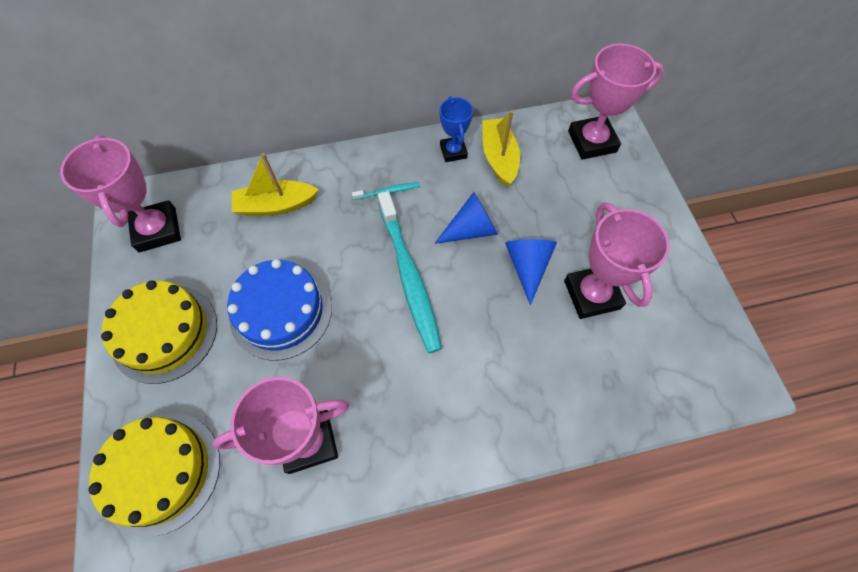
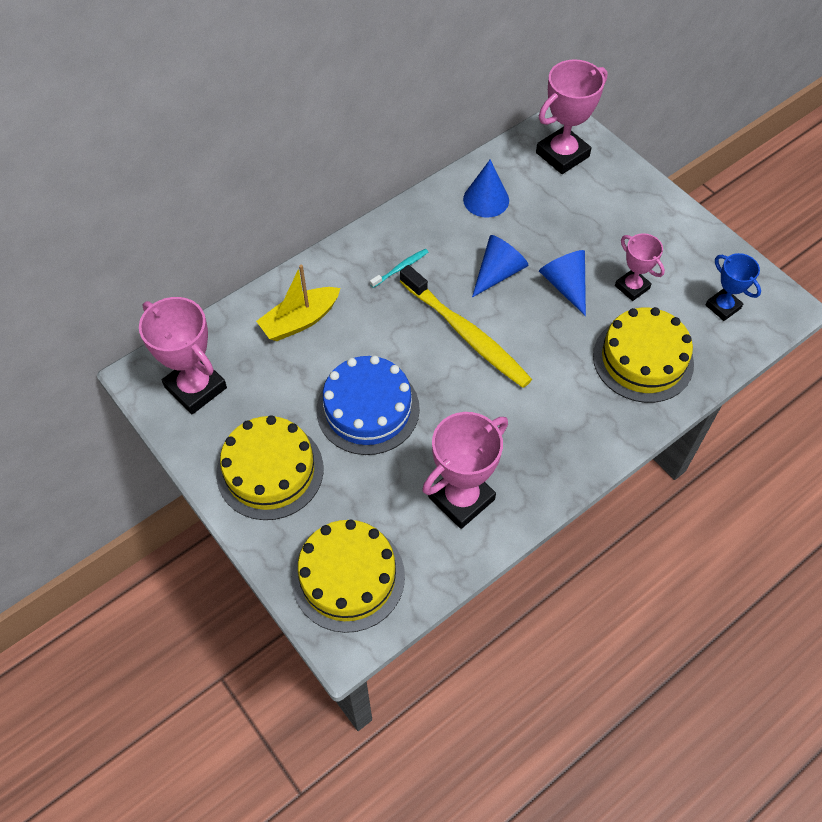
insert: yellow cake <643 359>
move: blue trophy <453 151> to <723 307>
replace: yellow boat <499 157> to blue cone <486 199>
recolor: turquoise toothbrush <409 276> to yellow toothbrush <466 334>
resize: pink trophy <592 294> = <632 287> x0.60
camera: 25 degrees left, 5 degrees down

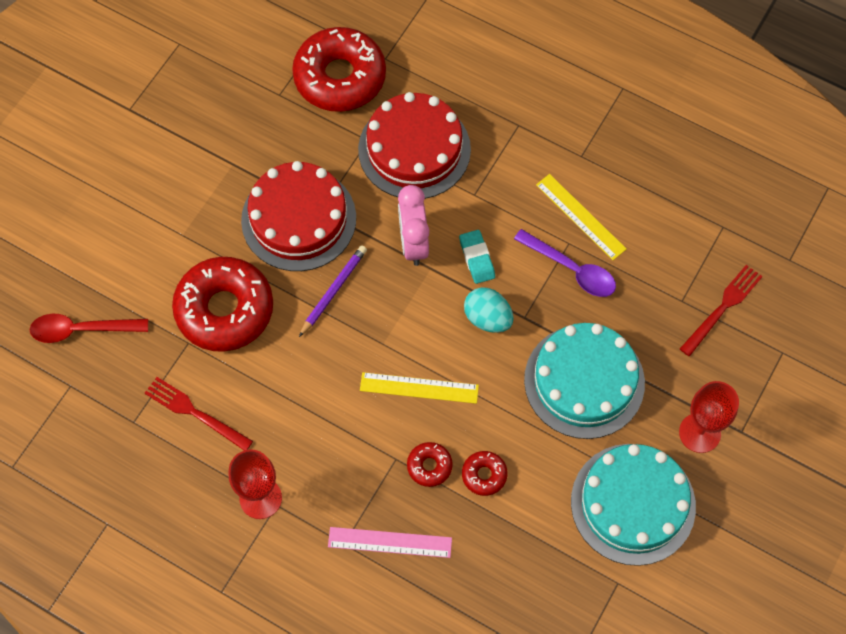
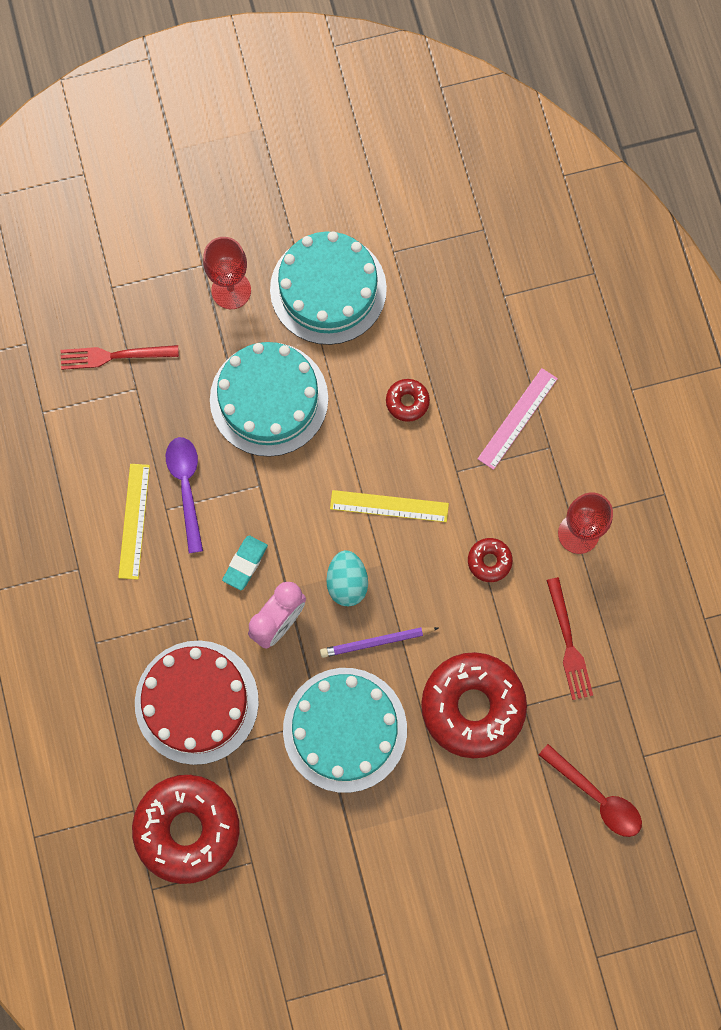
move: red donut <429 466> to <489 561>; turquoise egg <487 318> to <347 582>
recolor: red cake <299 219> to turquoise cake <345 729>
rotate: pink ruler <390 542> = <517 418> 75 degrees clockwise; yellow ruler <419 388> = <389 506> 45 degrees counterclockwise
camera: 135 degrees left, 10 degrees up

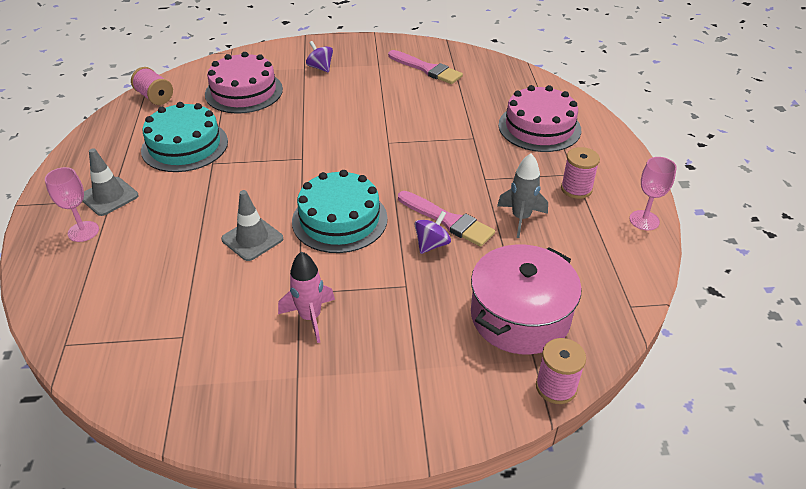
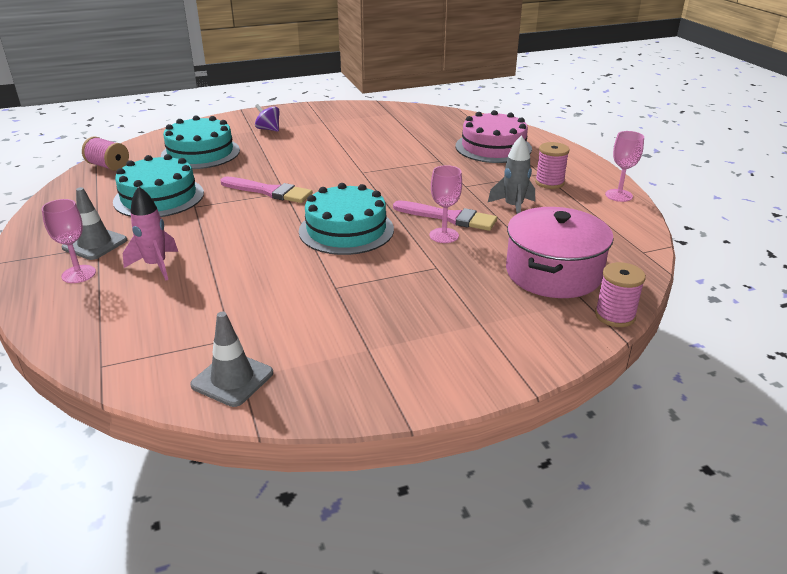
move: grey traffic cone <252 239> to <232 379>; pink rocket <310 317> to <156 266>; pink brush <427 69> to <269 191>
replace: purple spinning top <432 244> to pink goblet <444 235>
recolor: pink cake <244 92> to turquoise cake <200 153>
camera: 15 degrees left, 10 degrees down

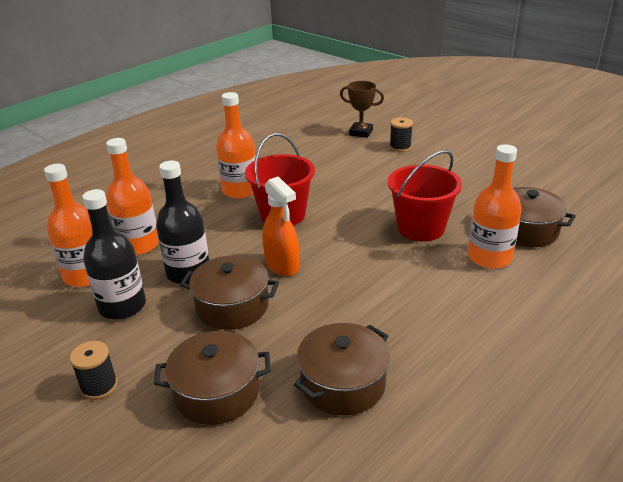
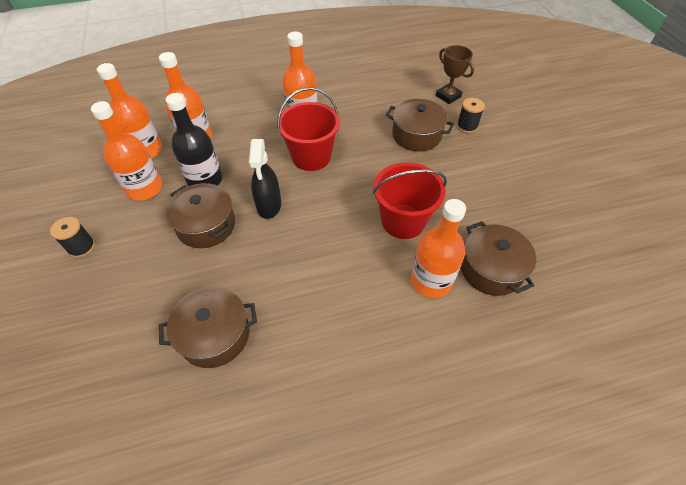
move: brown pot <217 392> to <416 135>
recolor: black bottle <122 306> to orange bottle <144 188>; orange spray bottle <282 265> to black spray bottle <269 205>
camera: 30 degrees right, 20 degrees up

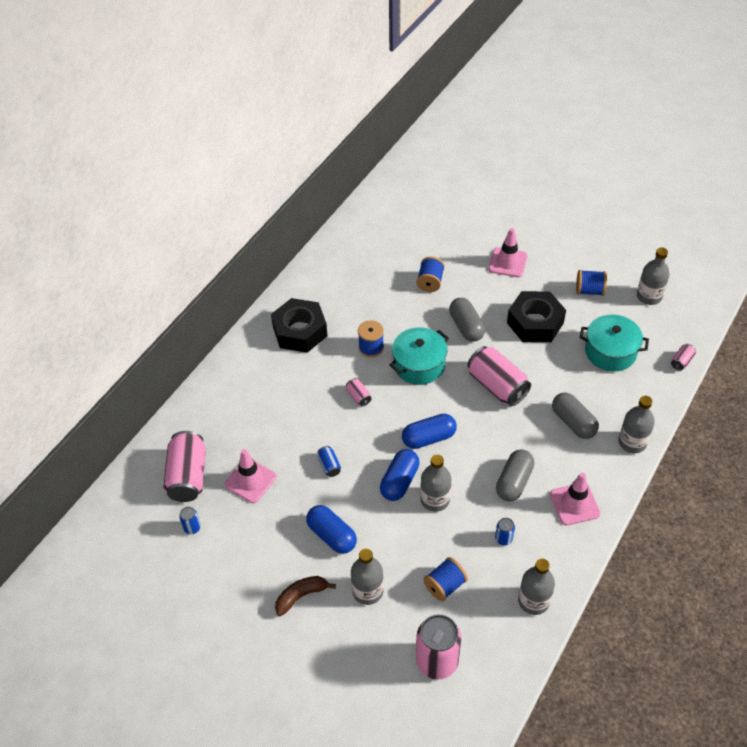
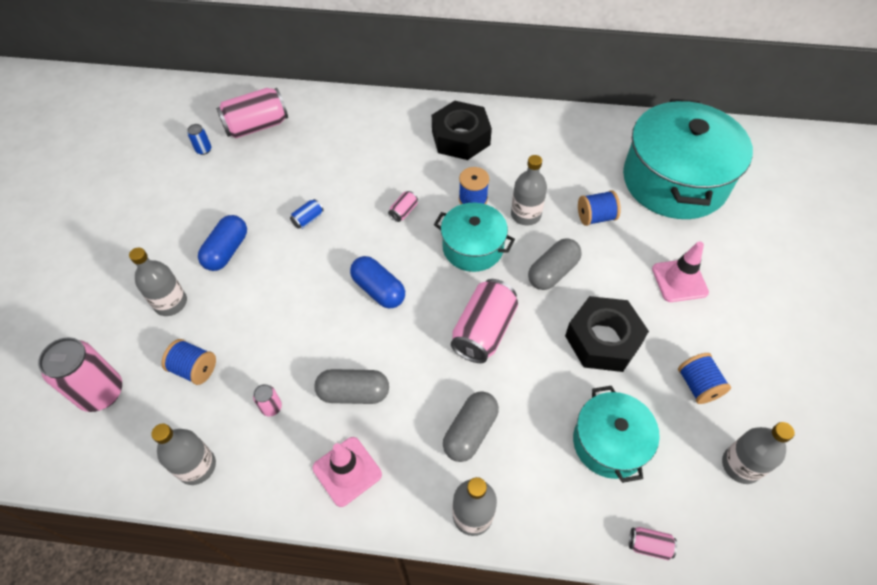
delete: pink traffic cone <250 481>; brown banana <301 596>; blue capsule <399 481>
insert: turquoise pot <674 180>
move: grey bottle <435 500> to <526 215>
recolor: blue can <503 539> to pink can <271 407>
camera: 65 degrees right, 5 degrees up

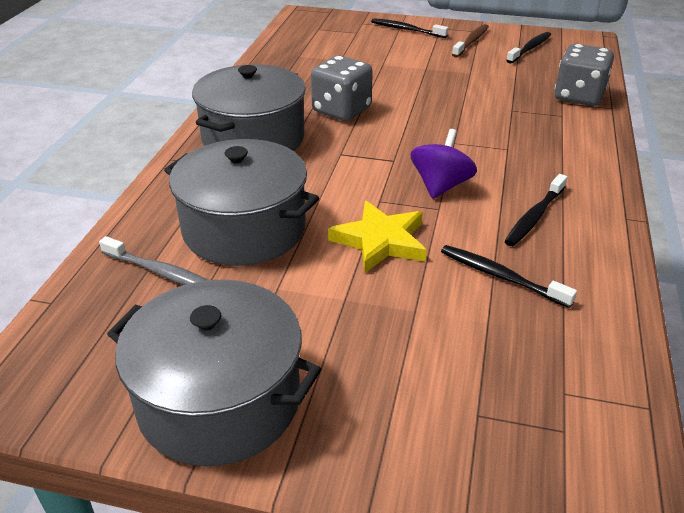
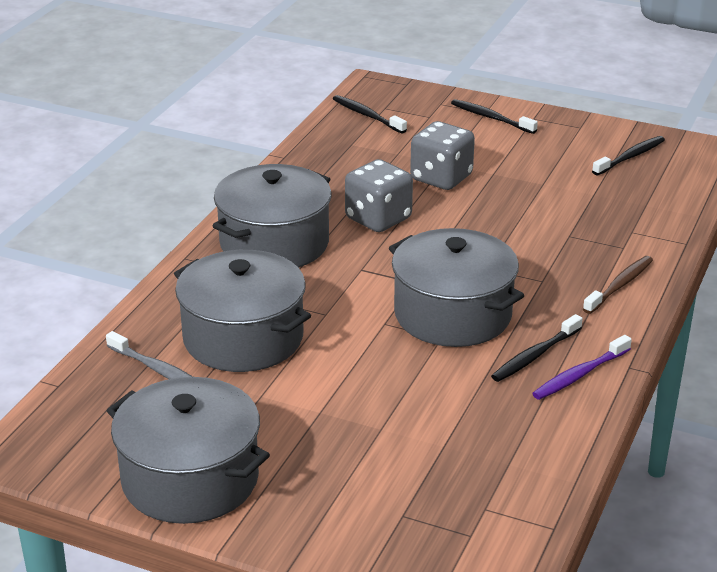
delete: yellow star <381 241>
insert: purple toothbrush <580 375>
move: black toothbrush <501 276> to <367 115>; brown toothbrush <471 41> to <619 285>; grey dice <578 97> to <441 178>
replace: purple spinning top <440 186> to grey pot <452 314>
camera: 10 degrees right, 5 degrees down

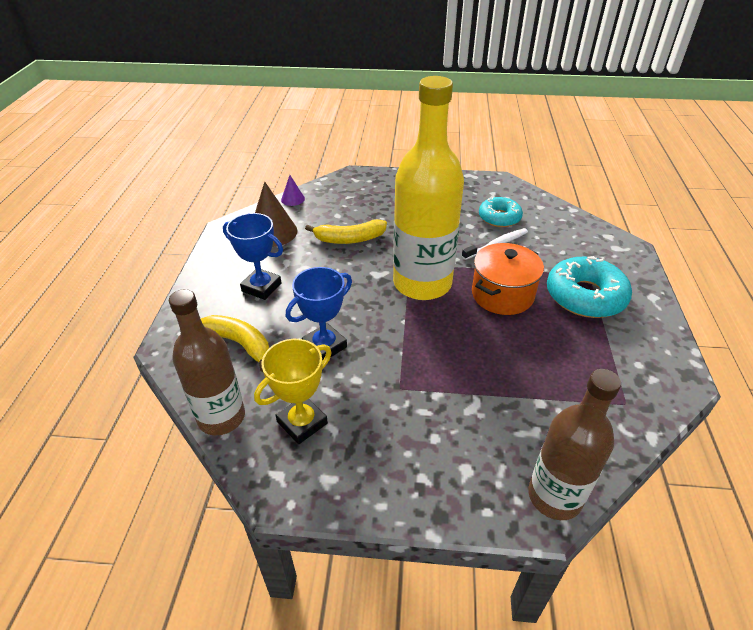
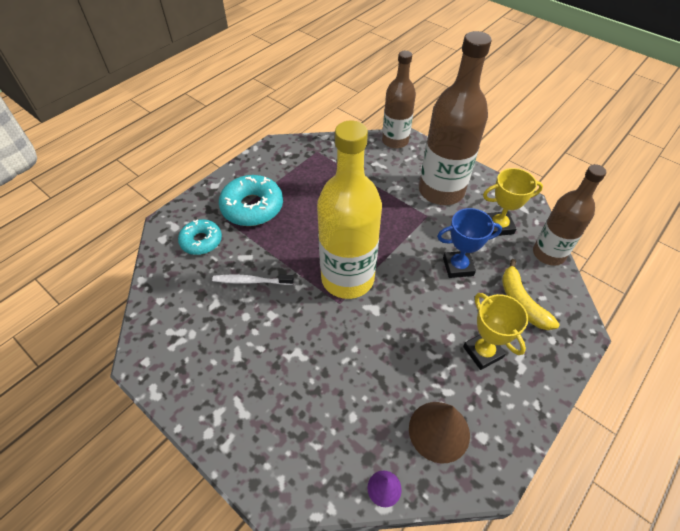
delete: yellow banana <350 239>; orange pot <502 295>
insert: brown bottle <441 191>
move: turquoise donut <499 218> to <201 241>
recolor: blue trophy <261 287> to yellow trophy <483 352>
camera: 145 degrees left, 10 degrees up

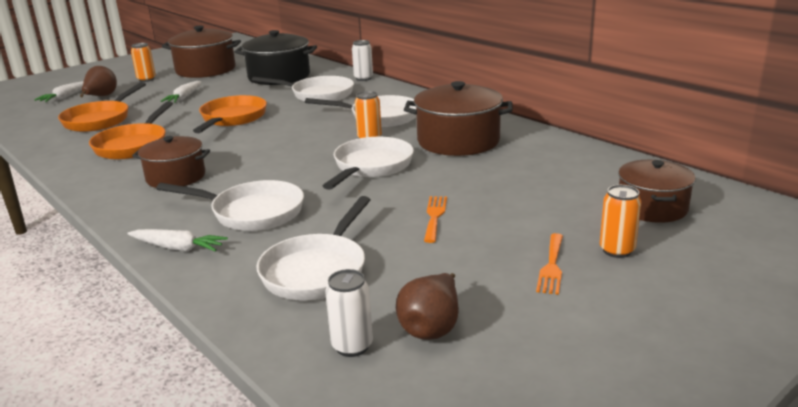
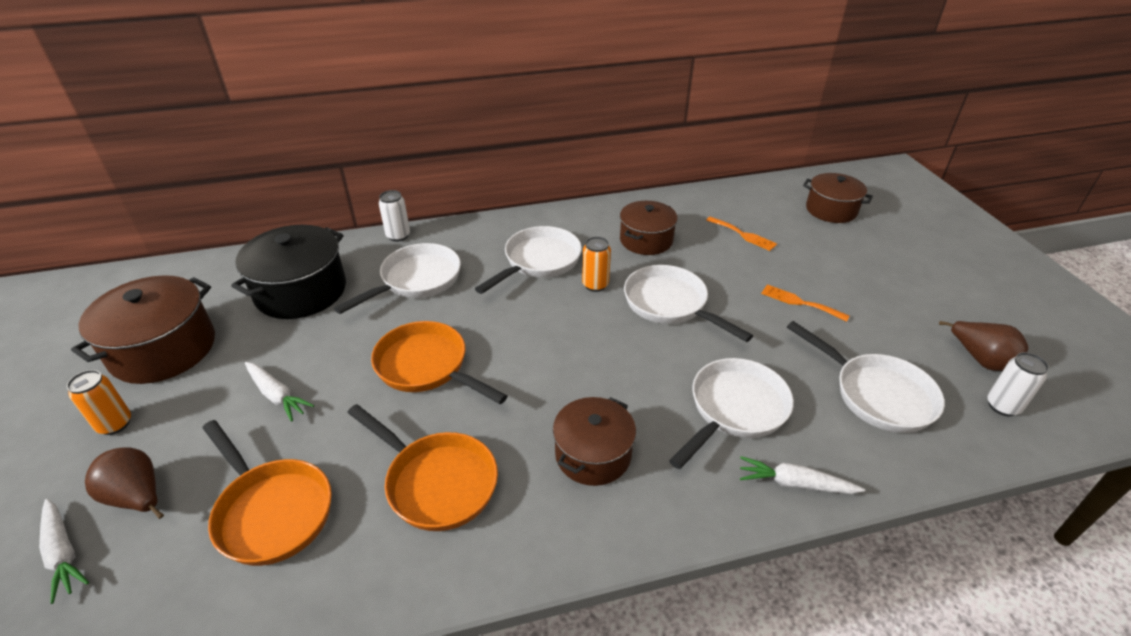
delete: orange can <617 250>
move: orange fork <551 266> to <743 235>
rotate: white carrot <177 248> = <795 484> 120 degrees counterclockwise
resize: brown pot <458 141> = <646 240> x0.66
camera: 65 degrees left, 15 degrees up

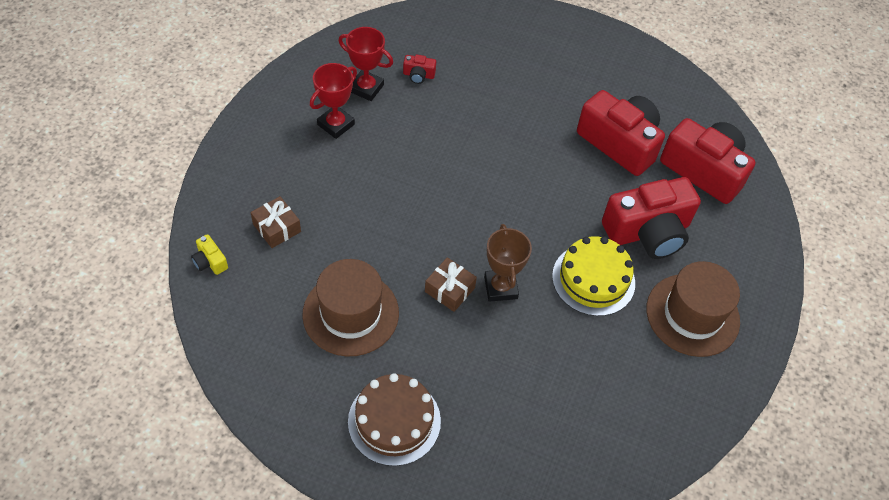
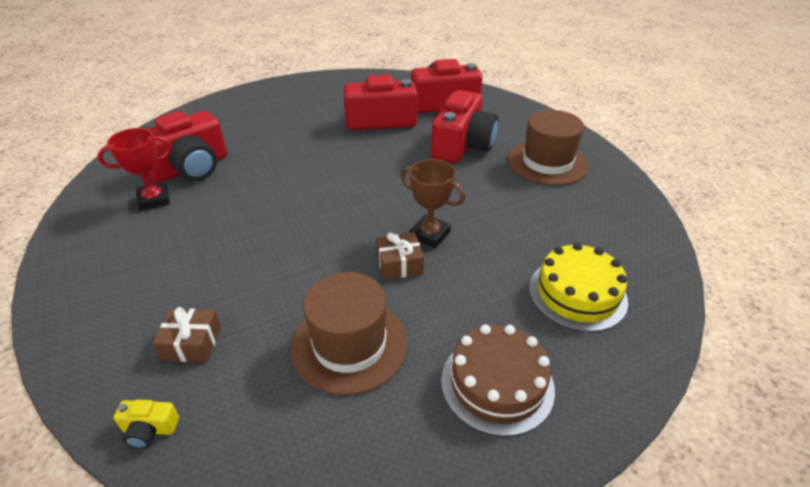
delete: red trophy <336 124>
move: yellow cake <593 279> to <577 294>
resize: red camera <418 75> = <190 168> x2.47
camera: 45 degrees left, 15 degrees down

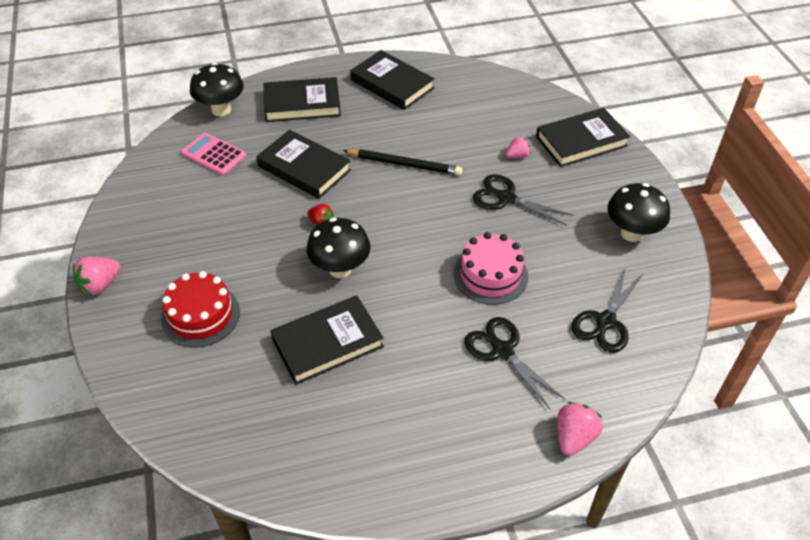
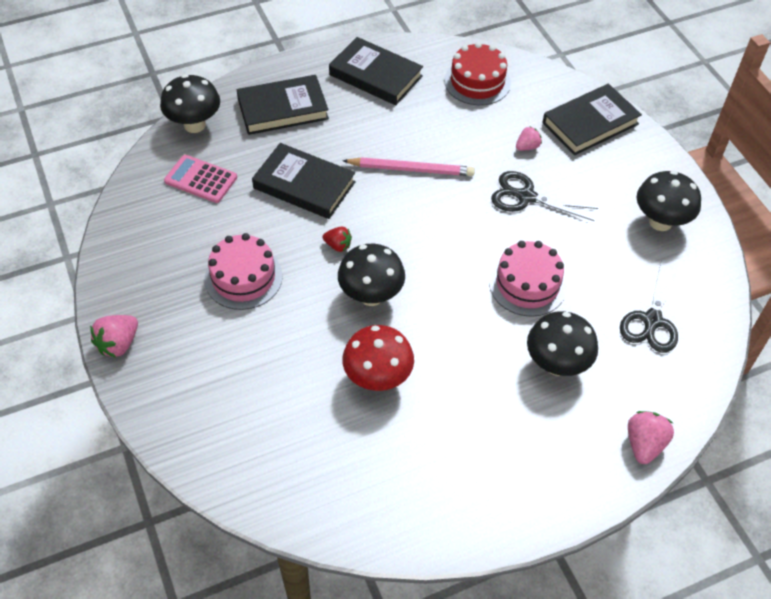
insert: pink cake <243 277>
move: red cake <200 315> to <477 82>
replace: black book <327 343> to red mushroom <377 378>; black scissors <502 351> to black mushroom <556 364>
recolor: black pencil <404 164> to pink pencil <410 169>
camera: 10 degrees left, 5 degrees up

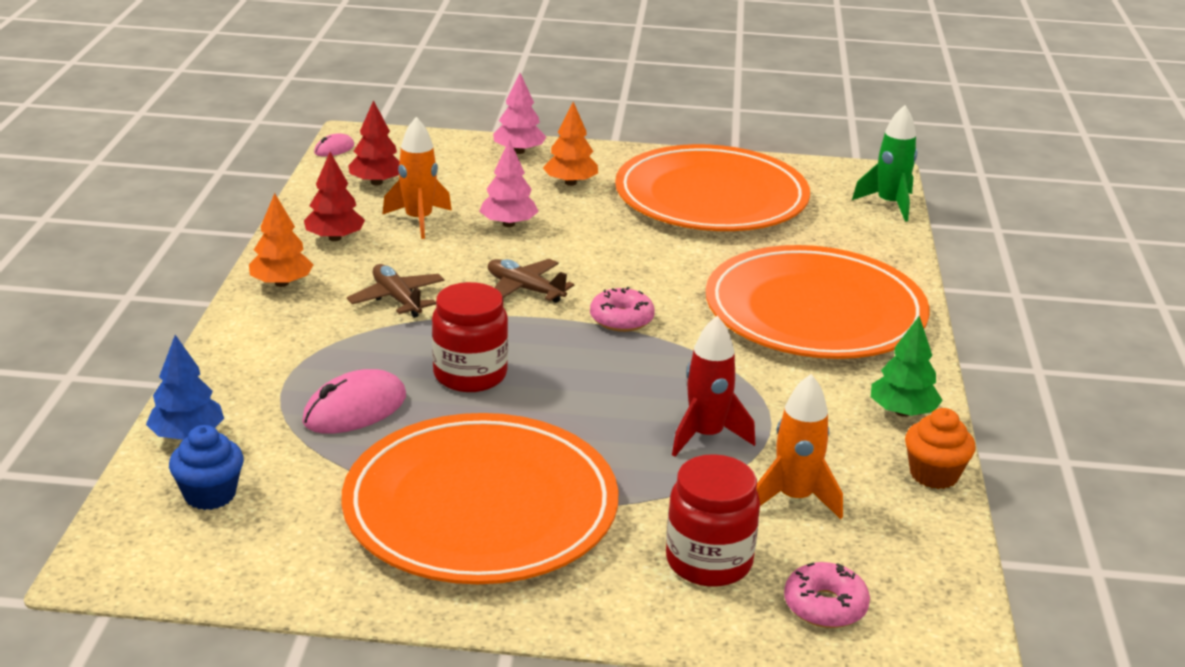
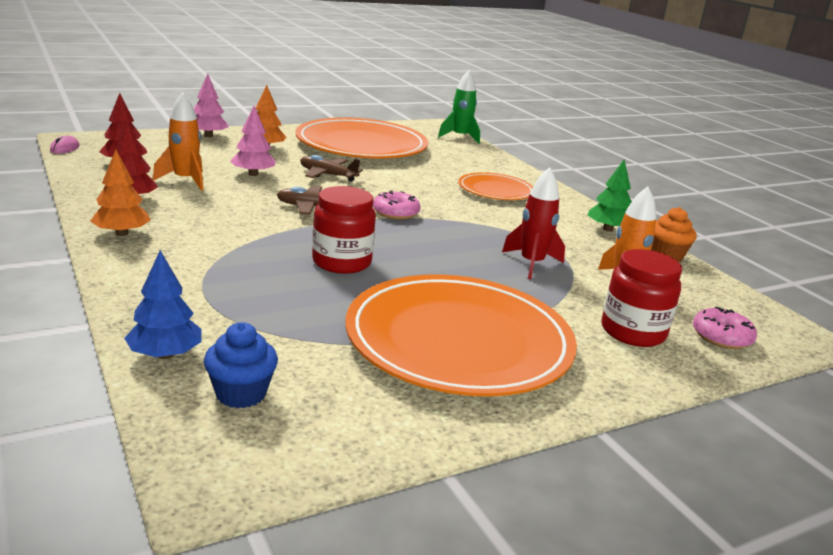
delete: pink mouse <355 409>
move: brown plane <397 299> to <327 175>
resize: orange plate <815 311> = <495 190> x0.52
camera: 35 degrees left, 5 degrees down

